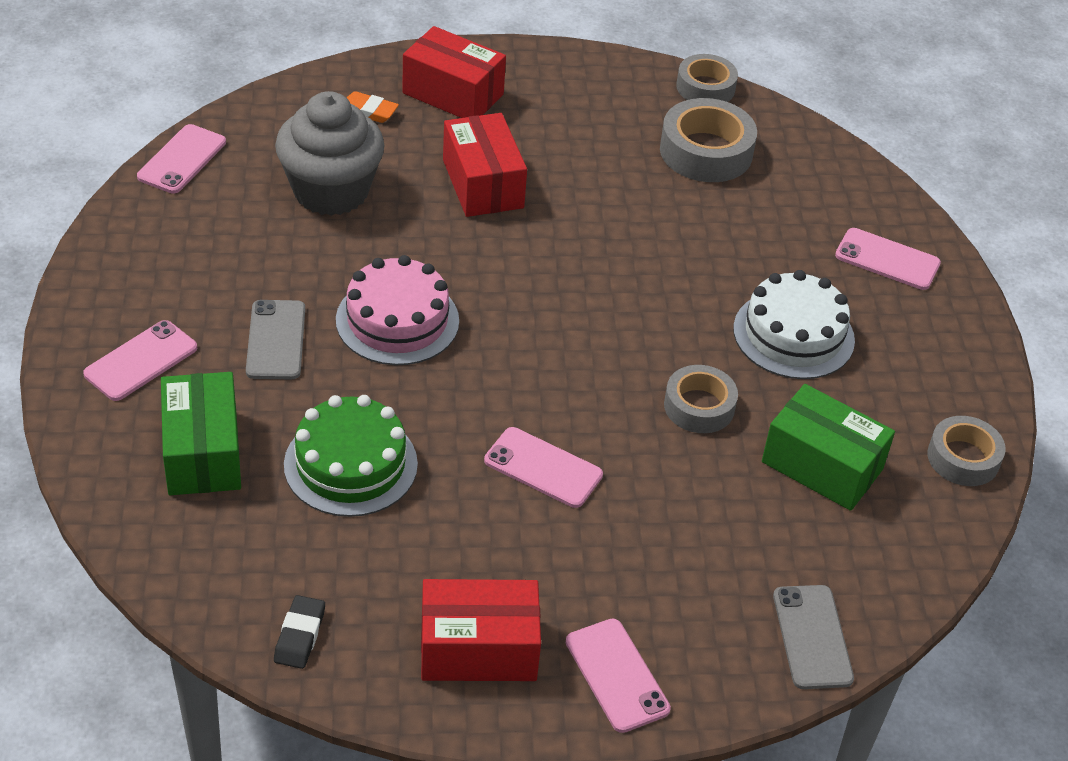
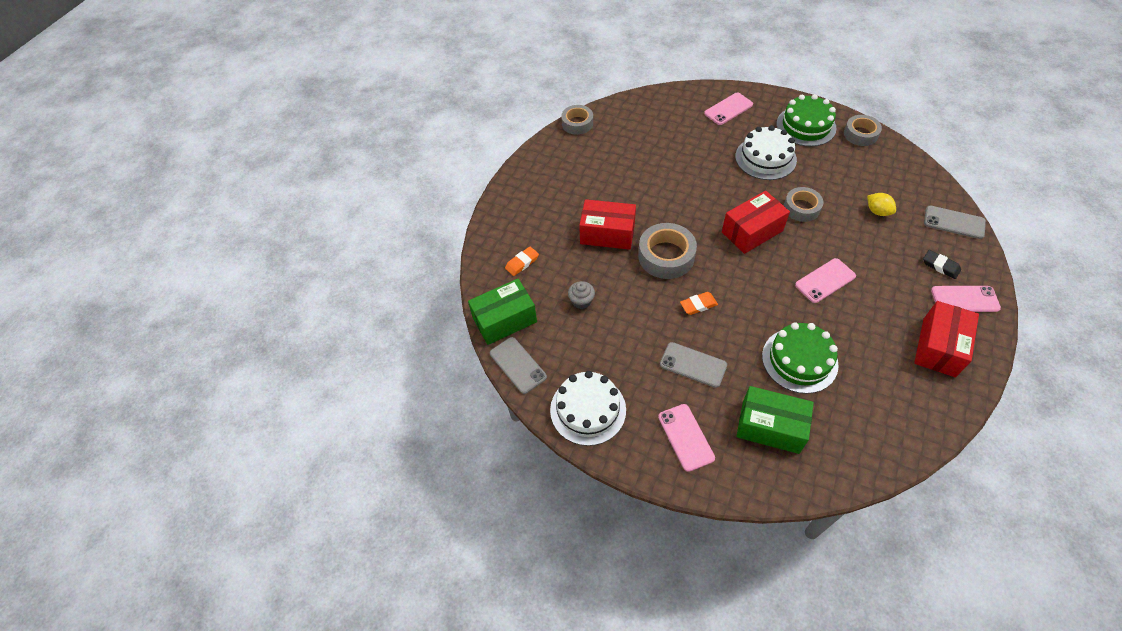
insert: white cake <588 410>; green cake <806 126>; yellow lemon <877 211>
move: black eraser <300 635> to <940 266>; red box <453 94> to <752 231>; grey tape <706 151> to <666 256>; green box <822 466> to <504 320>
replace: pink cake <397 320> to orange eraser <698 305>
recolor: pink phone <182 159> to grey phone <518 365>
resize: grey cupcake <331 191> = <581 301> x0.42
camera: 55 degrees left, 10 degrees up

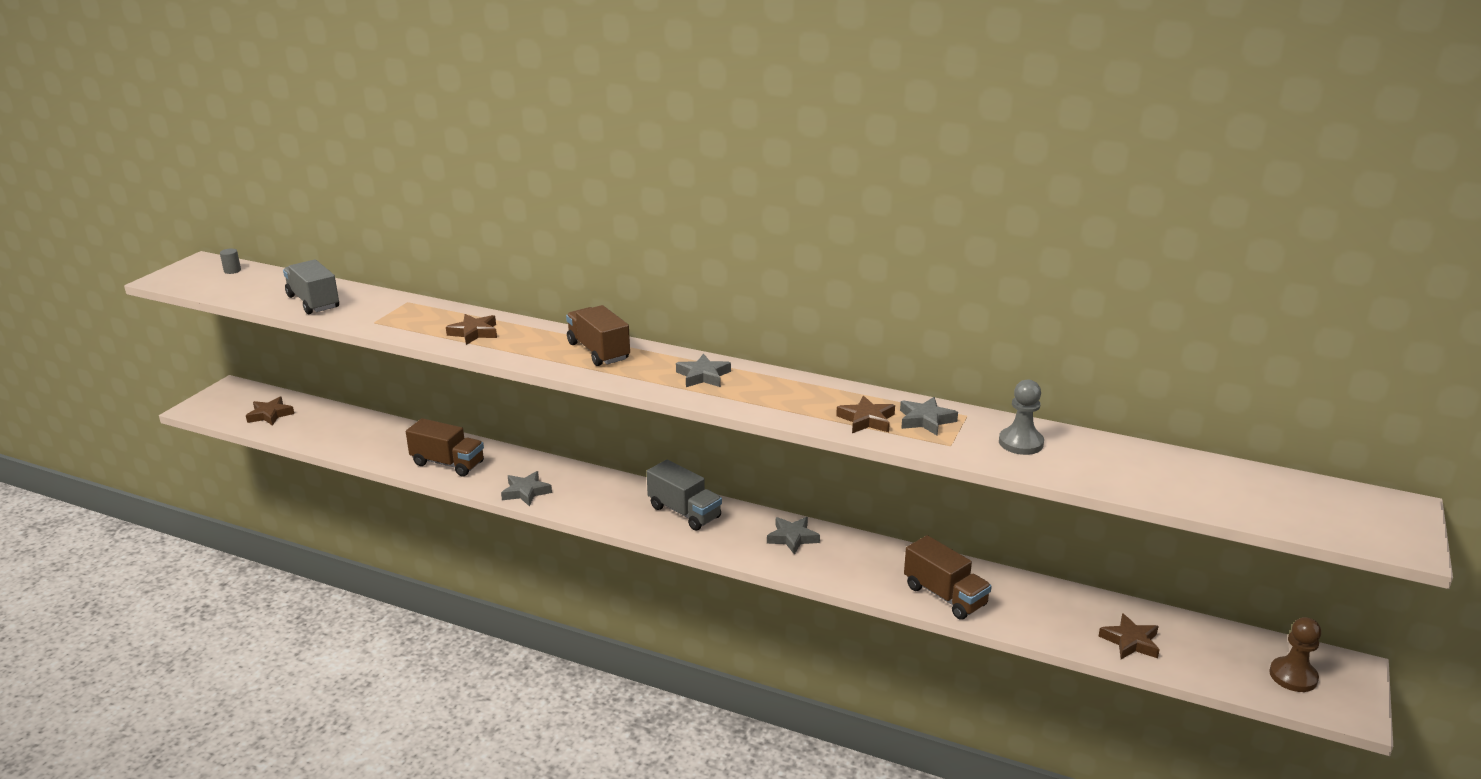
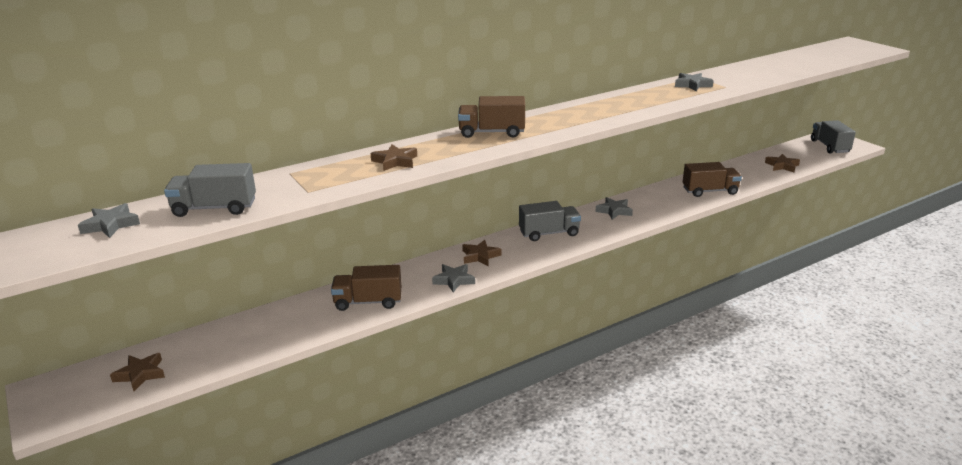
delete: grey cylinder <232 271>; grey pawn <1021 443>
move: grey star <703 376> to <111 225>; brown star <866 420> to <480 256>
replace: brown pawn <1293 676> to grey truck <829 146>
rotate: brown truck <448 463> = <368 302> 150 degrees counterclockwise
camera: 55 degrees left, 0 degrees up

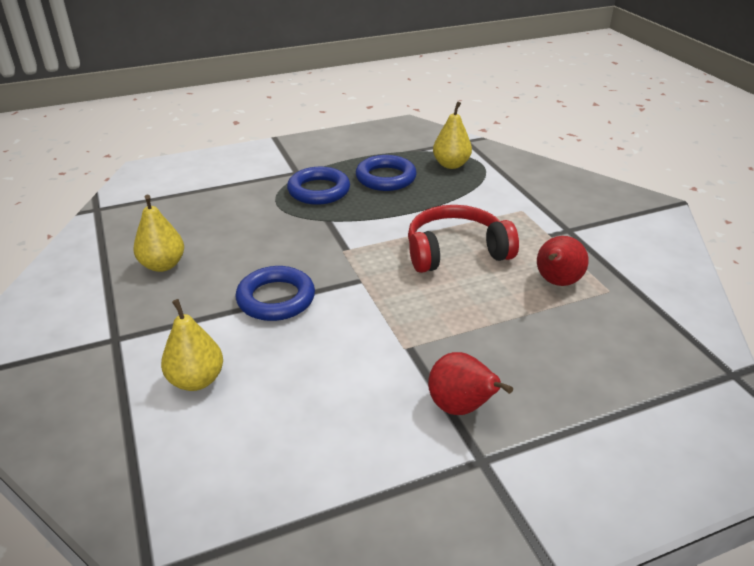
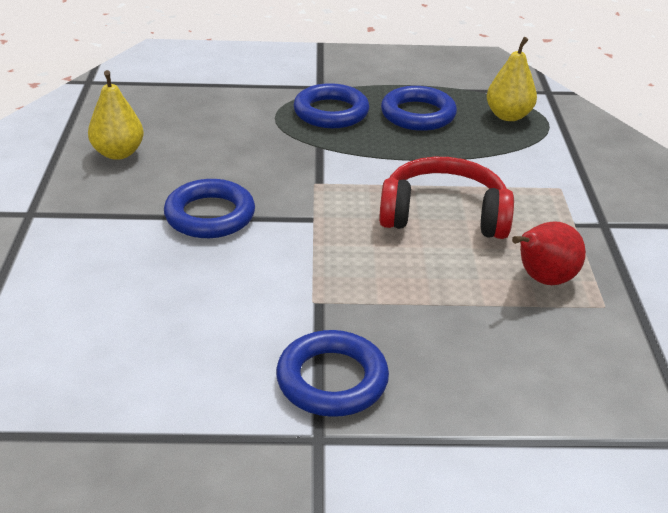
delete: yellow pear <196 380>
replace: red pear <461 408> to blue ring <332 380>
camera: 20 degrees right, 0 degrees up

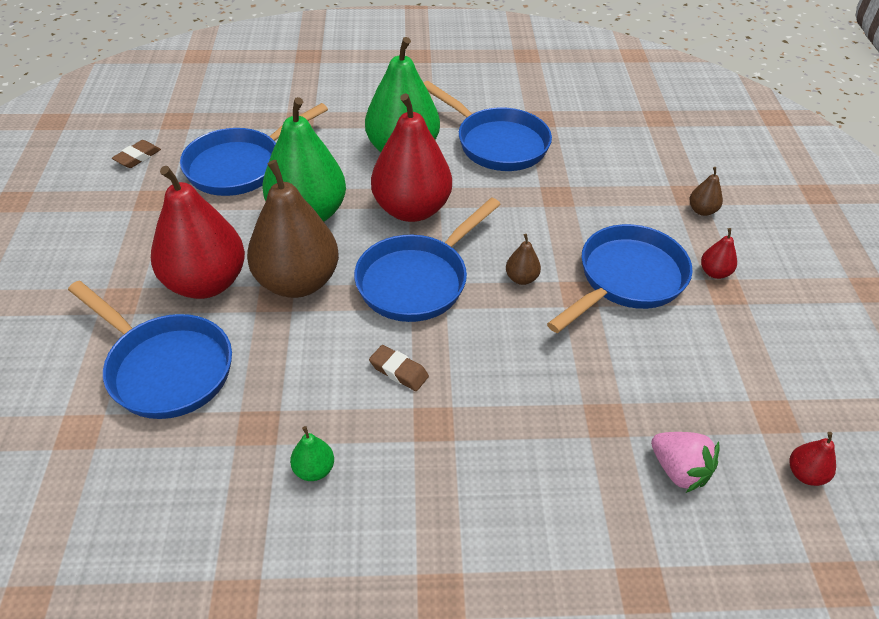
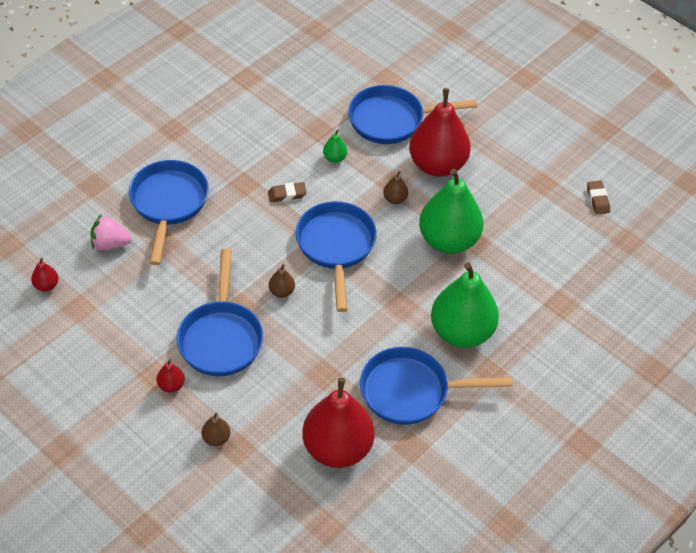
move: blue pan <240 166> to <168 204>; green pear <314 469> to <335 158>; red pear <411 209> to <337 448>
resize: brown pear <297 282> = <395 199> x0.40
camera: 135 degrees right, 5 degrees up

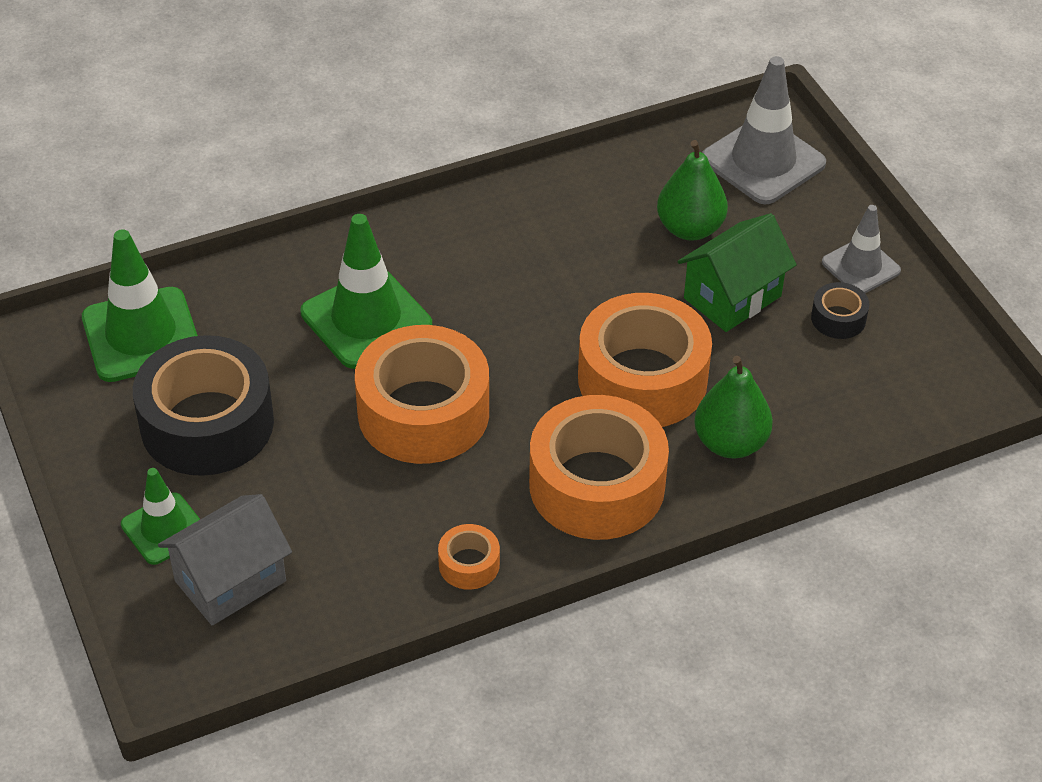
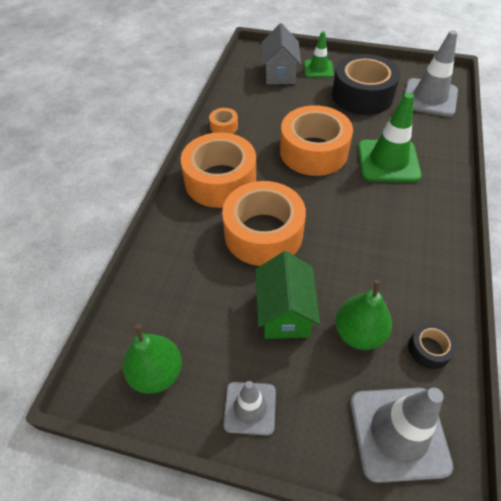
move: green pear <730 443> to <157 373>; black tape <838 318> to <429 349>
recolor: green traffic cone <141 335> to grey traffic cone <429 98>
camera: 130 degrees right, 5 degrees up

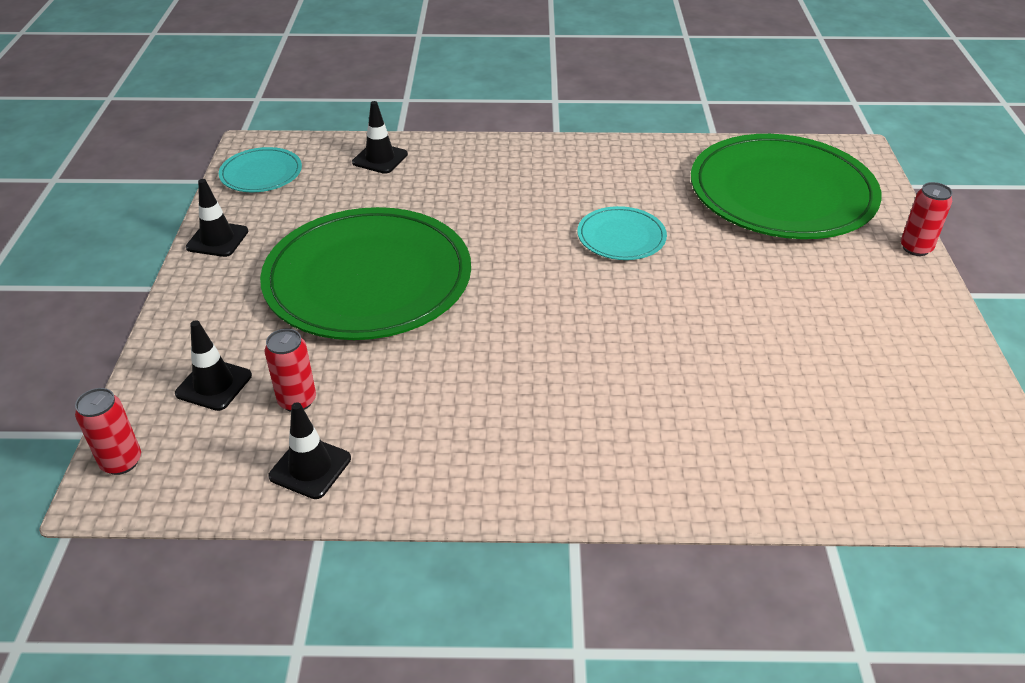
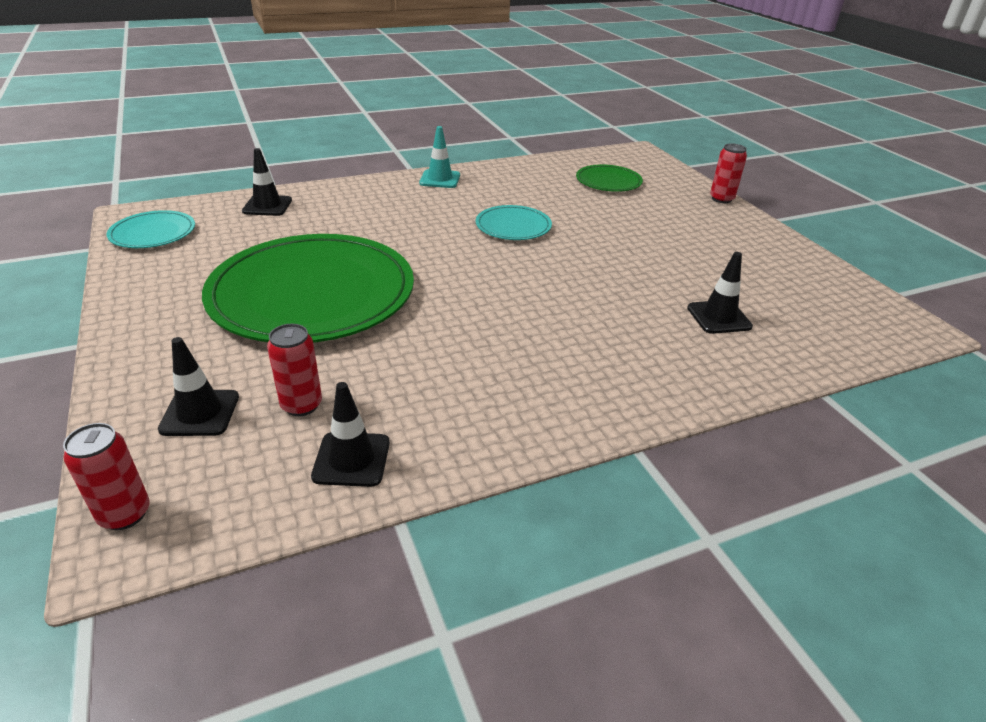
insert: turquoise traffic cone <440 179>
move: black traffic cone <217 239> to <719 317>
resize: green plate <782 193> = <608 181> x0.45
camera: 25 degrees left, 5 degrees down

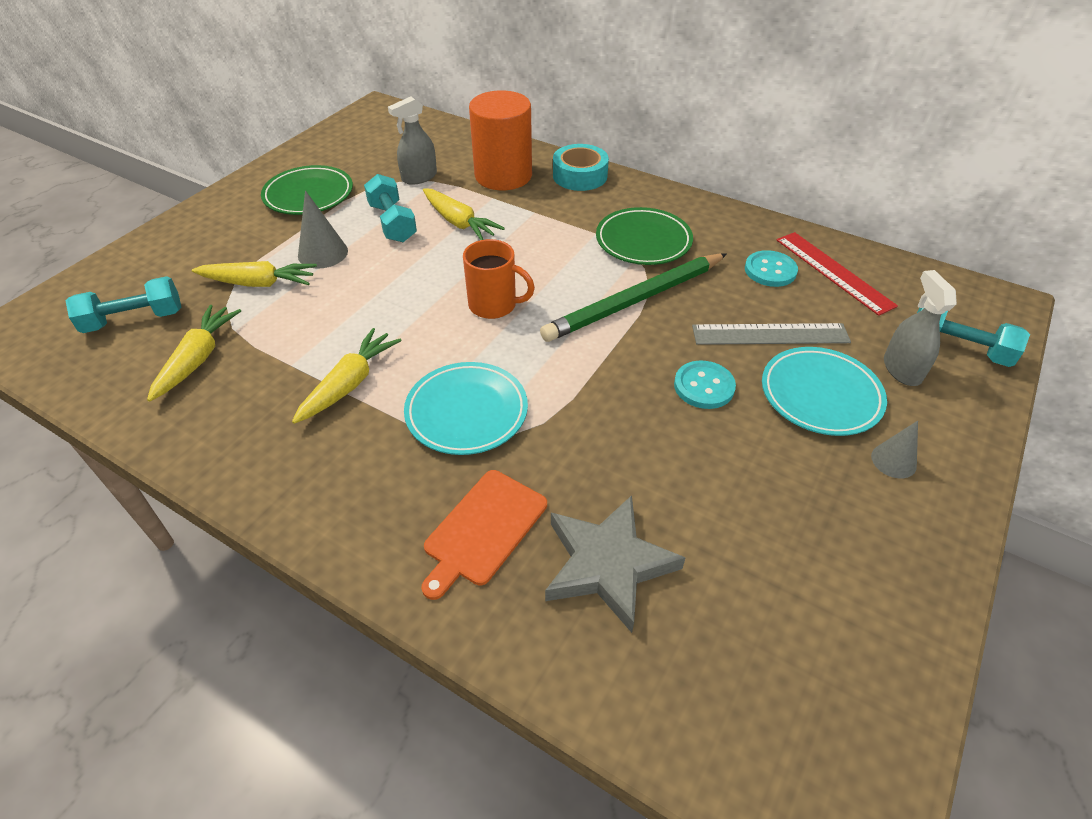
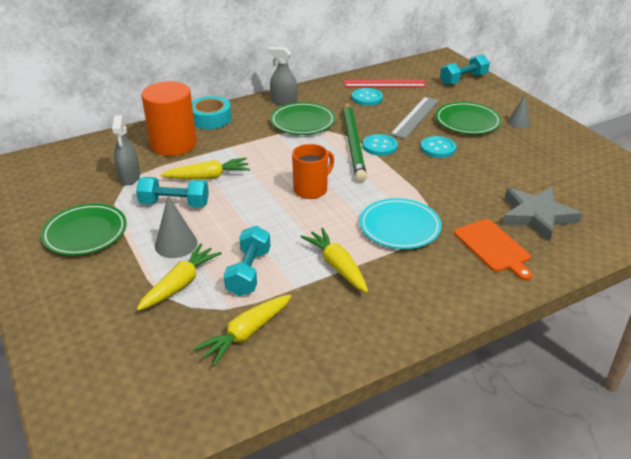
insert: turquoise button <379 146>
move: turquoise dumbbell <134 320> to <249 272>; grey spray bottle <902 369> to <284 101>
recolor: turquoise plate <820 395> to green plate <467 122>
rotate: yellow carrot <198 359> = <246 334> 90 degrees counterclockwise
camera: 60 degrees left, 10 degrees down

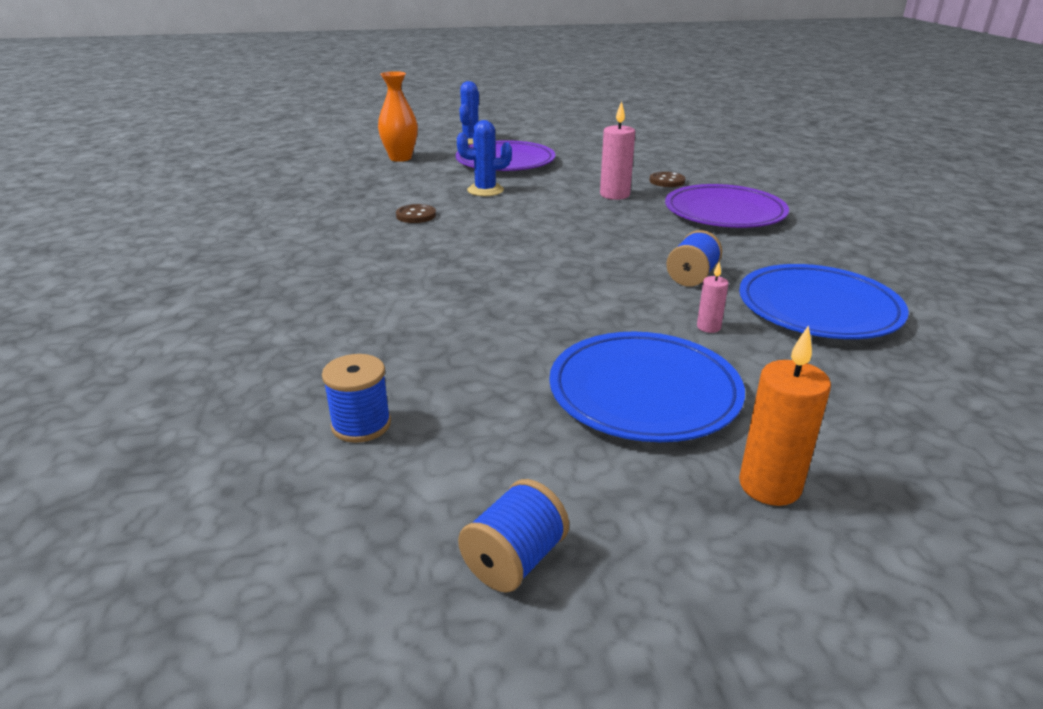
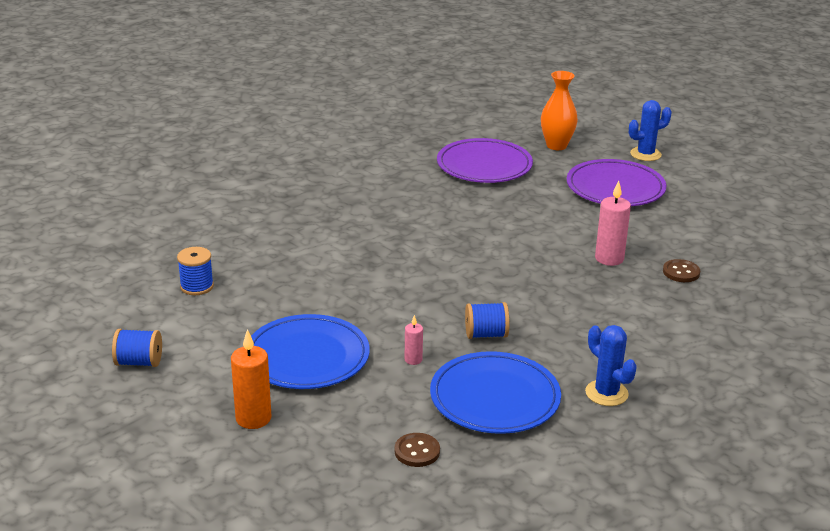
move: brown button <416 215> to <417 451>; blue cactus <485 190> to <606 393>; purple plate <724 213> to <484 166>
camera: 55 degrees right, 0 degrees up

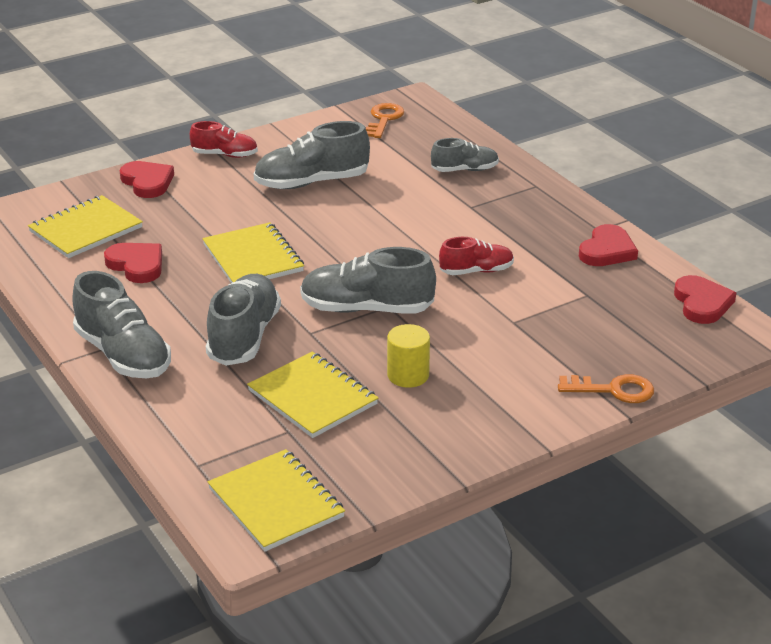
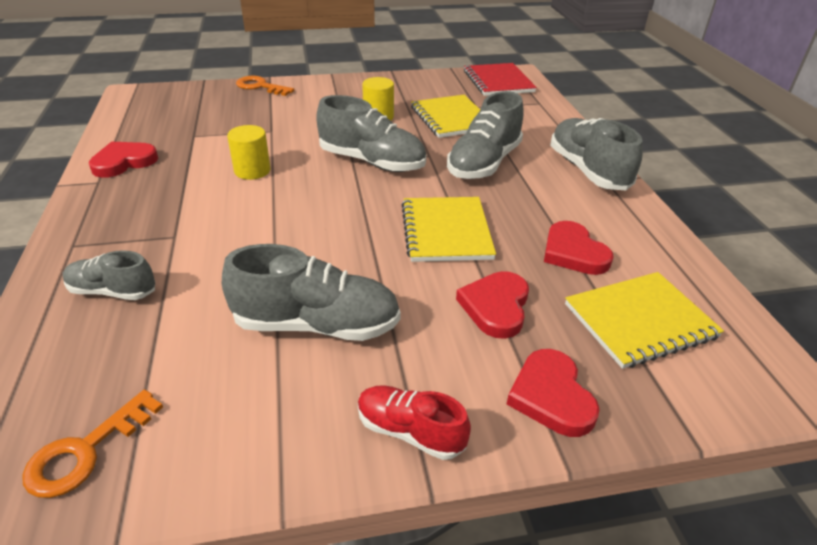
move: red heart <702 303> to <496 307>
replace: red shoe <476 271> to yellow cylinder <252 171>
recolor: yellow notebook <276 503> to red notebook <498 81>
camera: 160 degrees left, 5 degrees up

